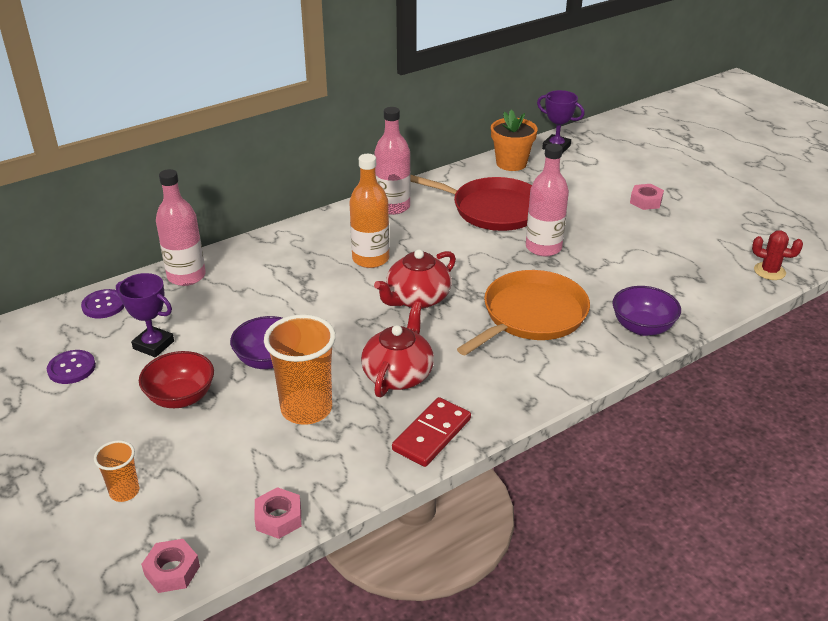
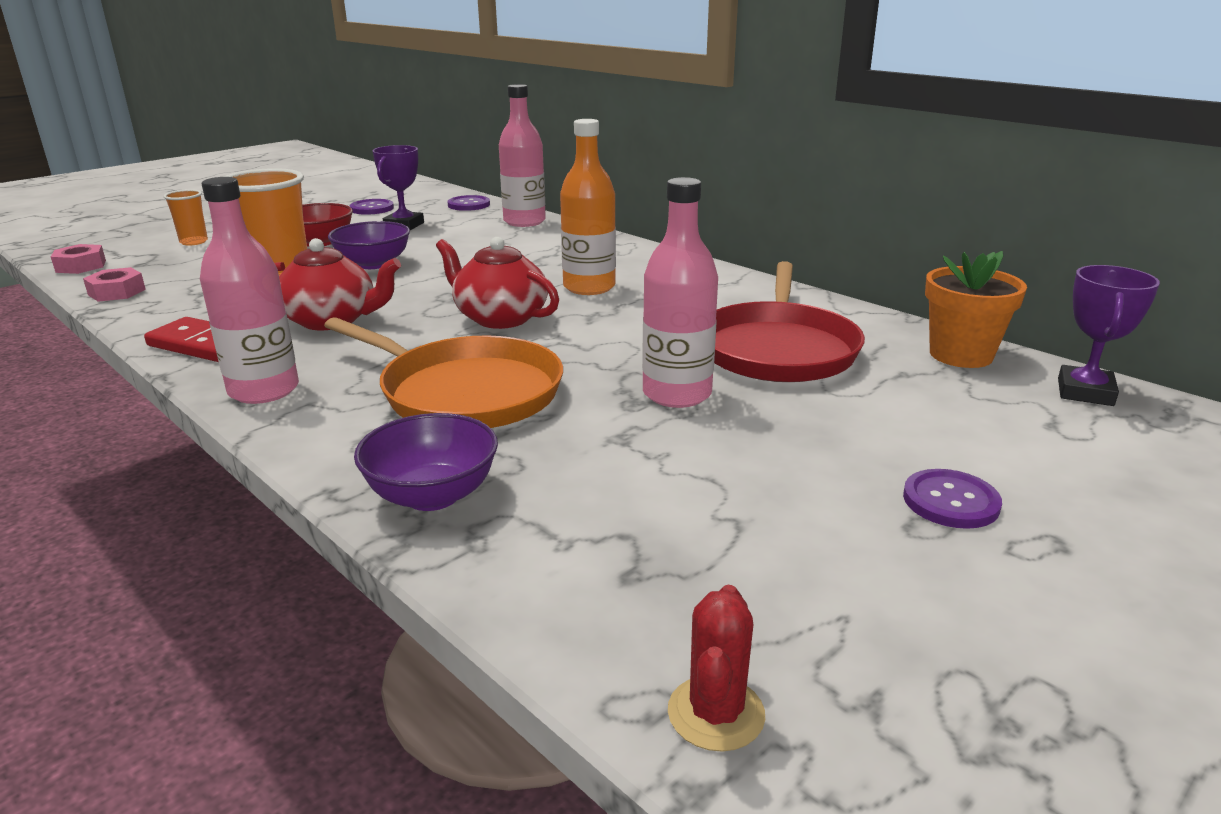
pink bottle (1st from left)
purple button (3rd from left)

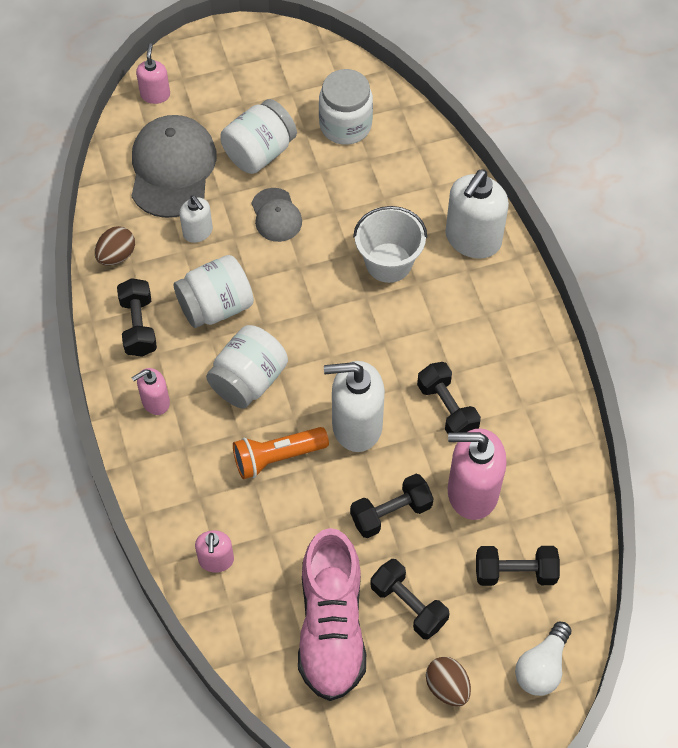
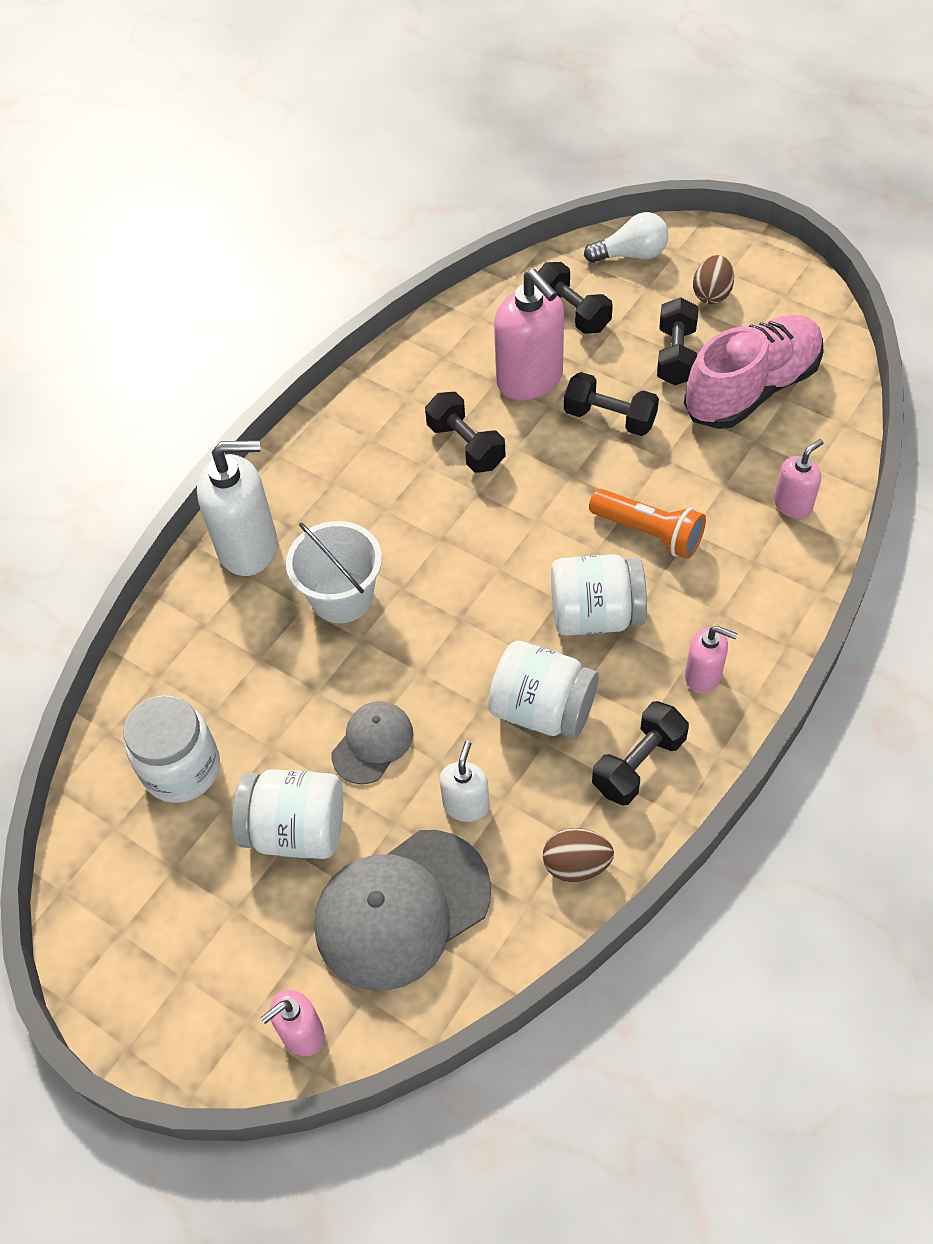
white soap dispenser (2nd from left in the first image)
black dumbbell (1st from left)

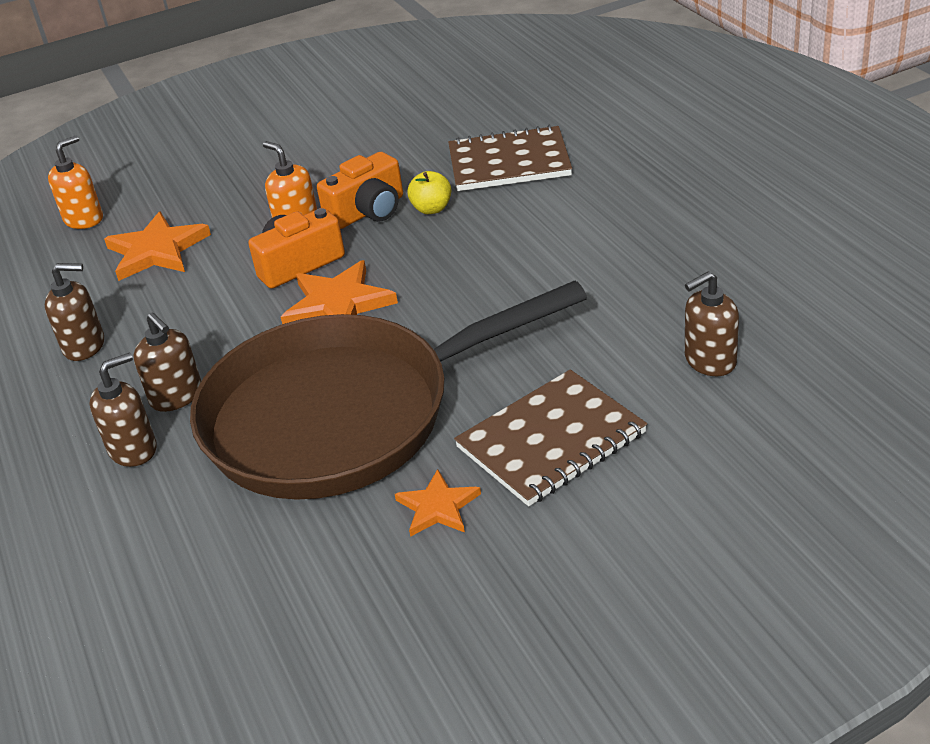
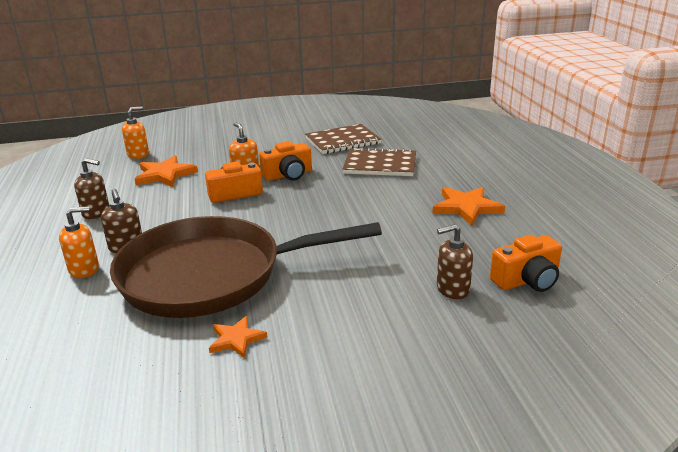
orange soap dispenser (1st from left)
orange star (3rd from left)
yellow apple
brown notebook (1st from left)
orange camera (3rd from left)

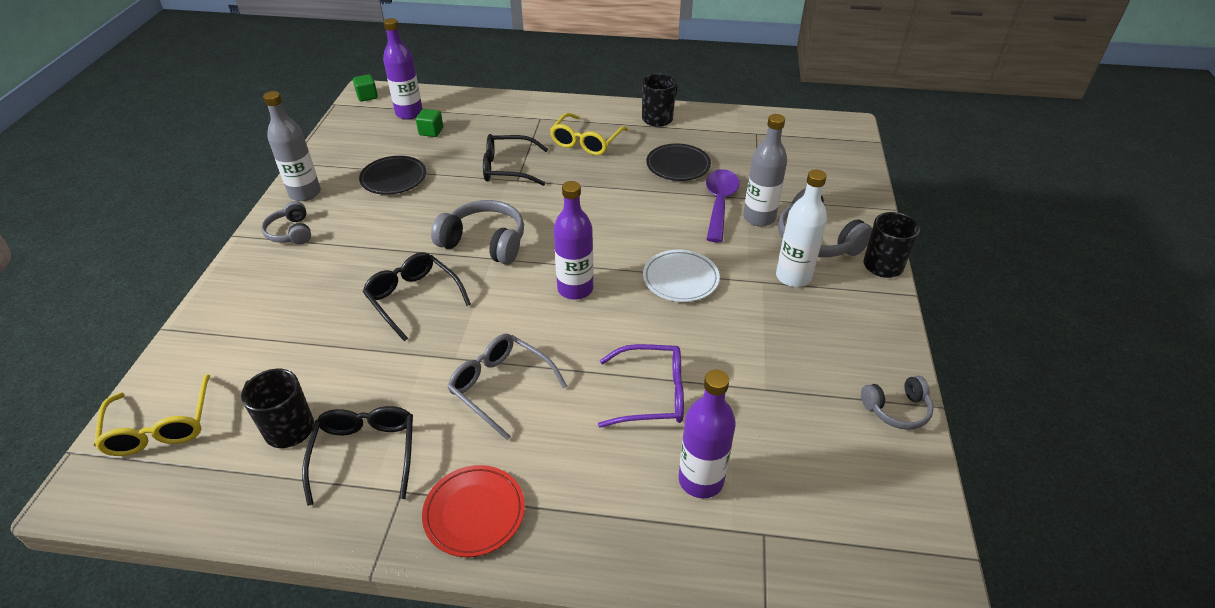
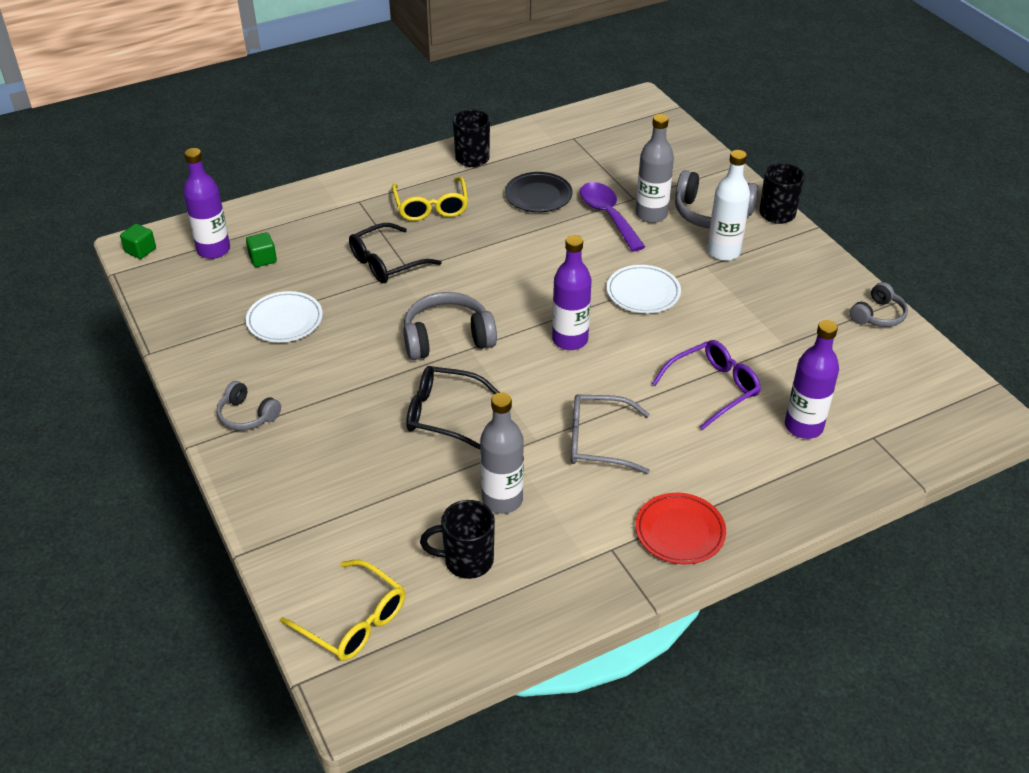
grey bottle (1st from left)
black glasses (1st from left in the first image)
white plate (1st from left)

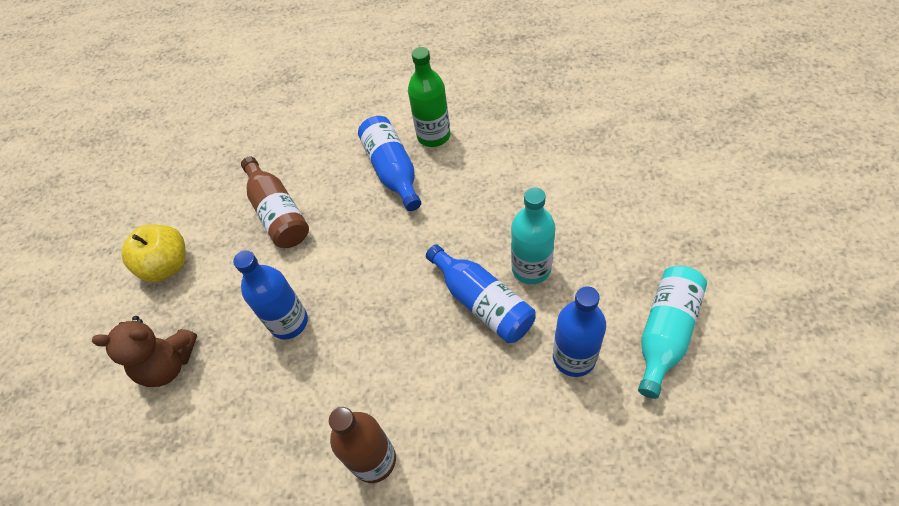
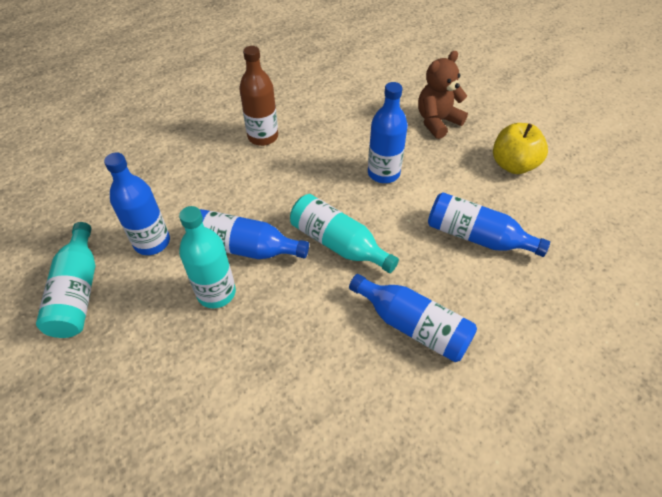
blue bottle (5th from left)
green bottle
turquoise bottle (3rd from left)

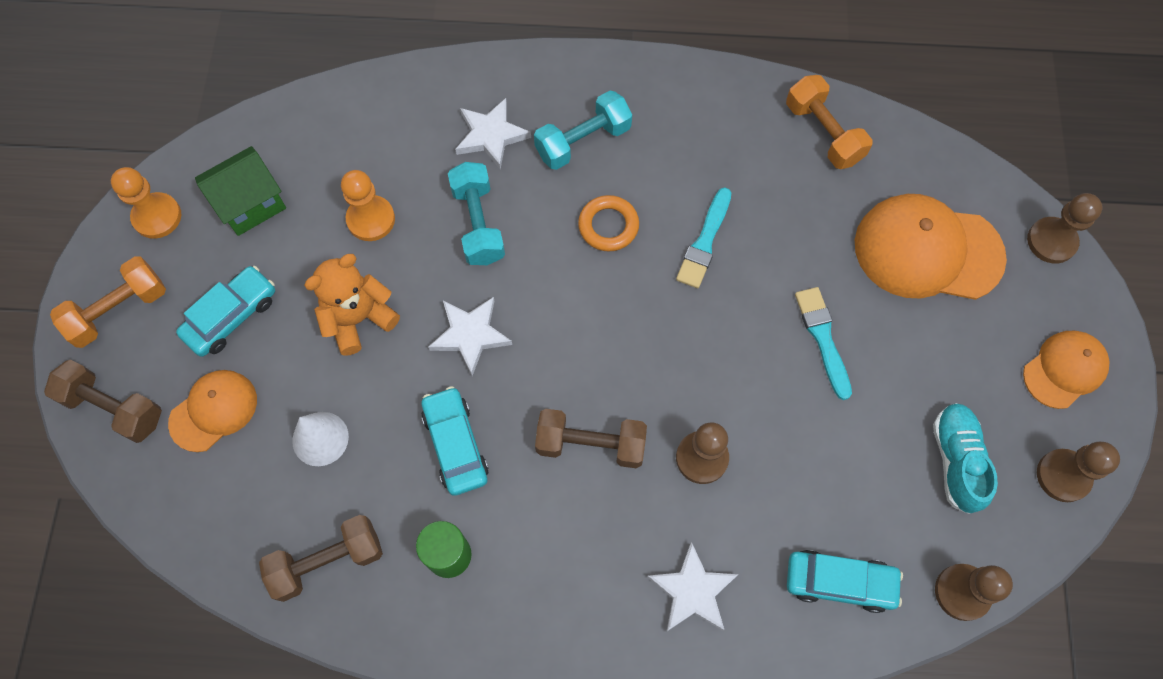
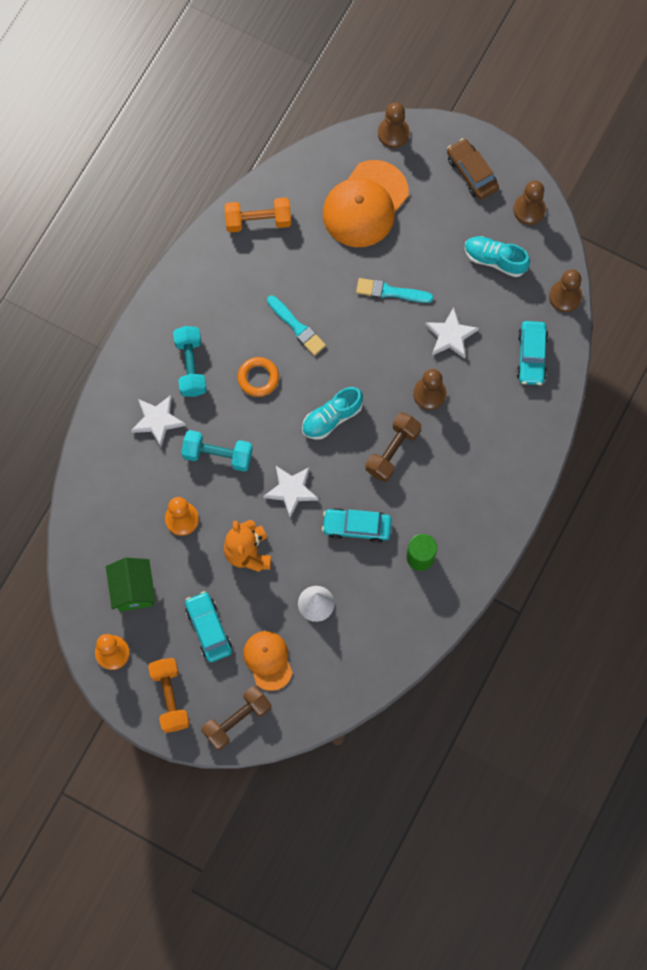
brown dumbbell (2nd from left in the first image)
white star (3rd from left)
turquoise car (3rd from left)
brown car
turquoise shoe (1st from left)

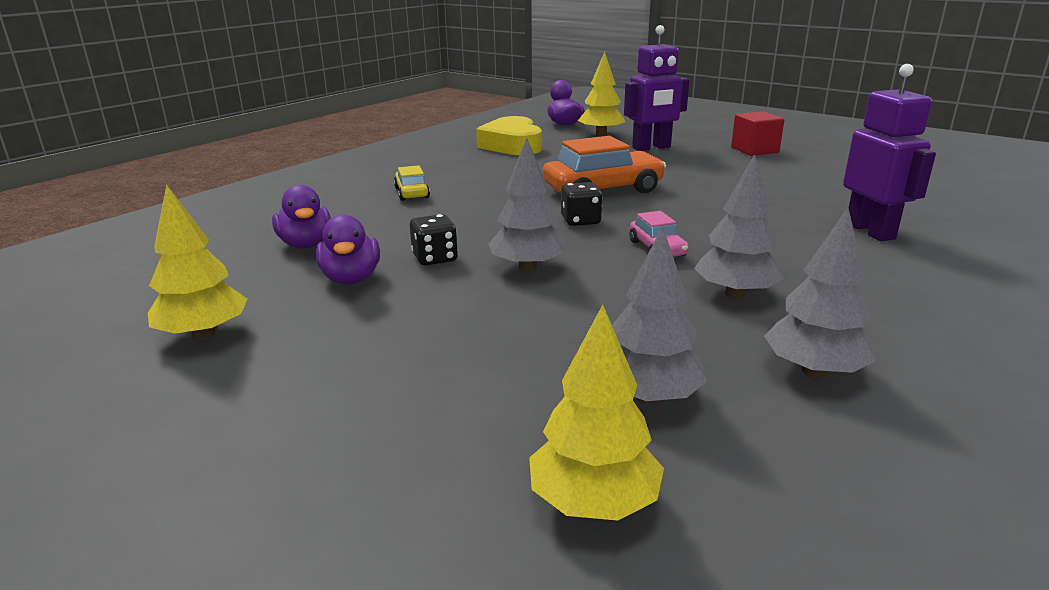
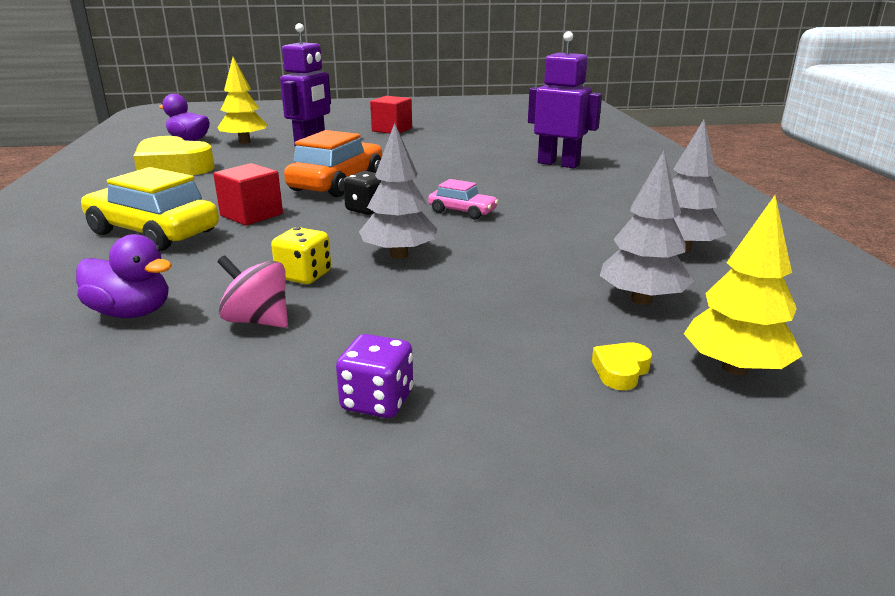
yellow tree (1st from left in the first image)
pink spinning top
yellow car
yellow dice
grey tree (3rd from left in the first image)
red cube (1st from left)
purple dice
yellow heart (2nd from left)

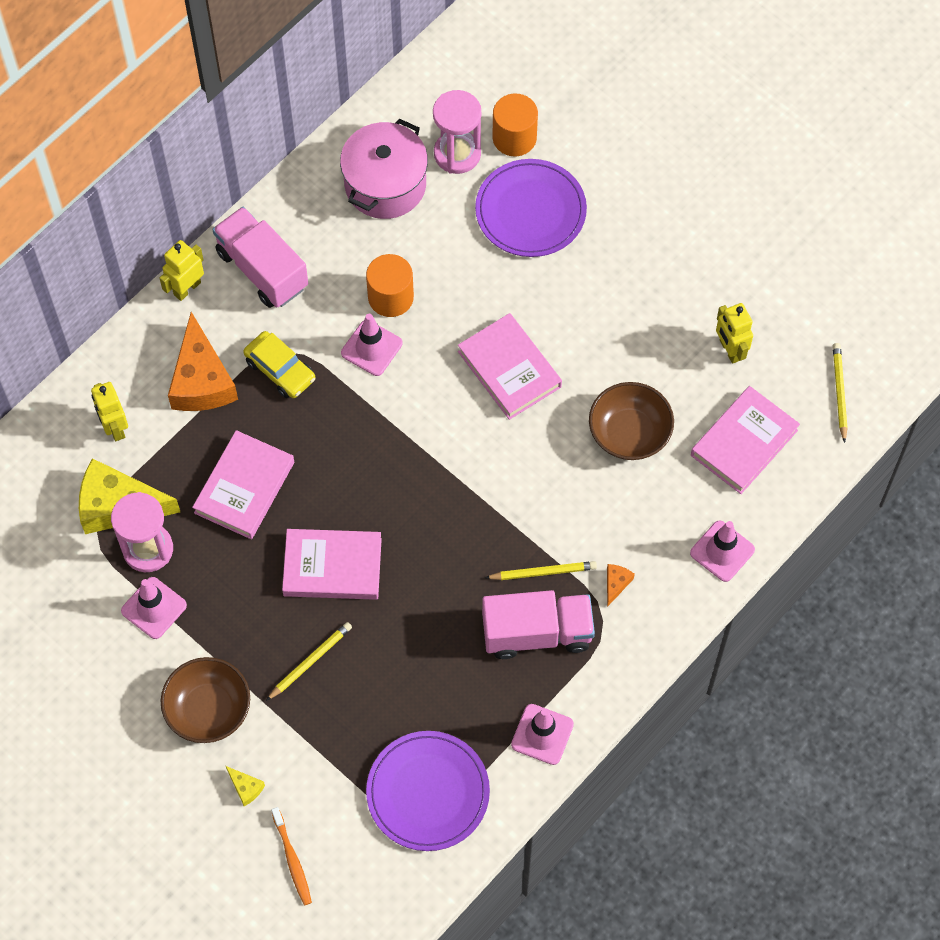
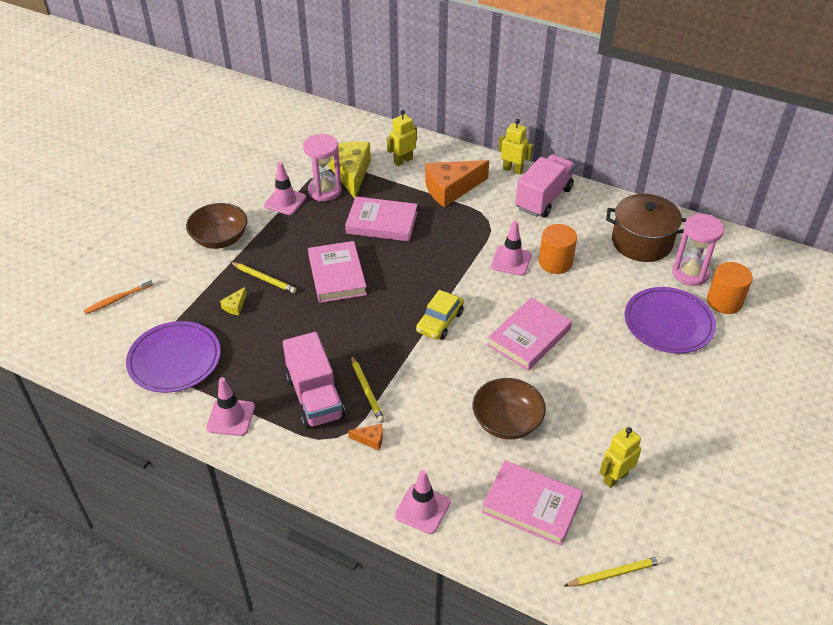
yellow cheese (1st from left)
yellow car
brown pot

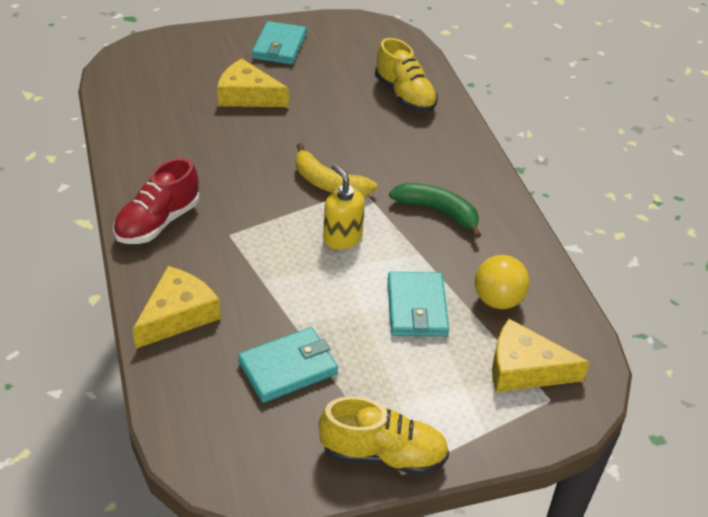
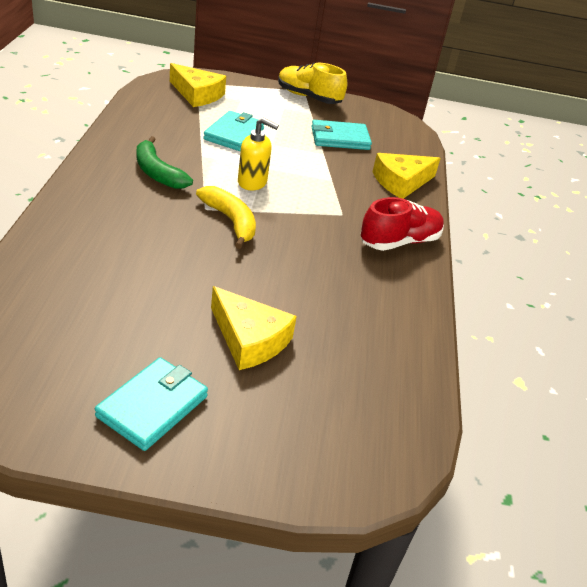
yellow soap dispenser
yellow shoe (2nd from left in the first image)
yellow ball

